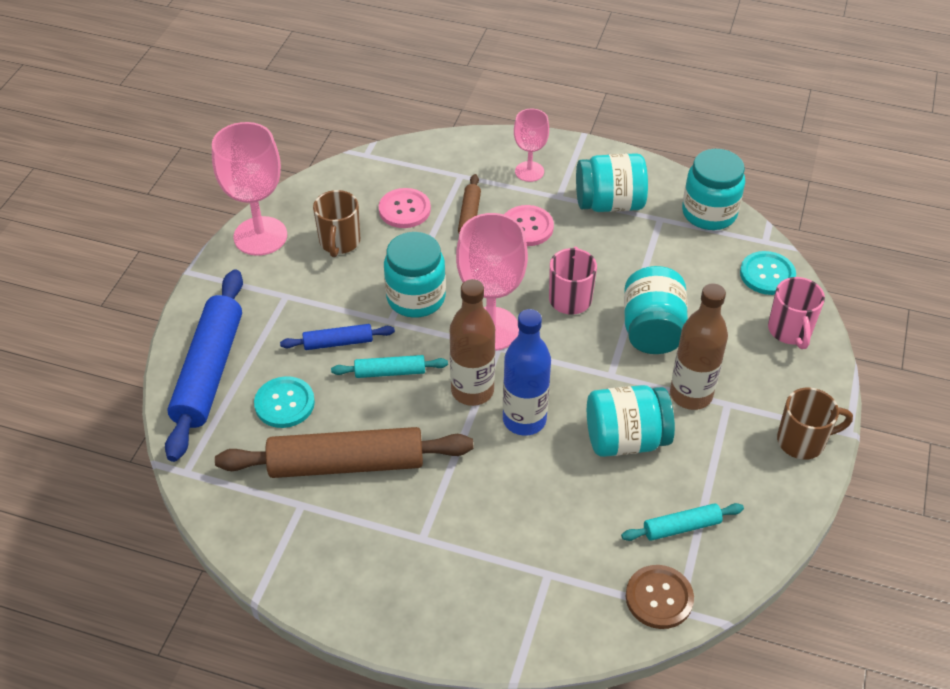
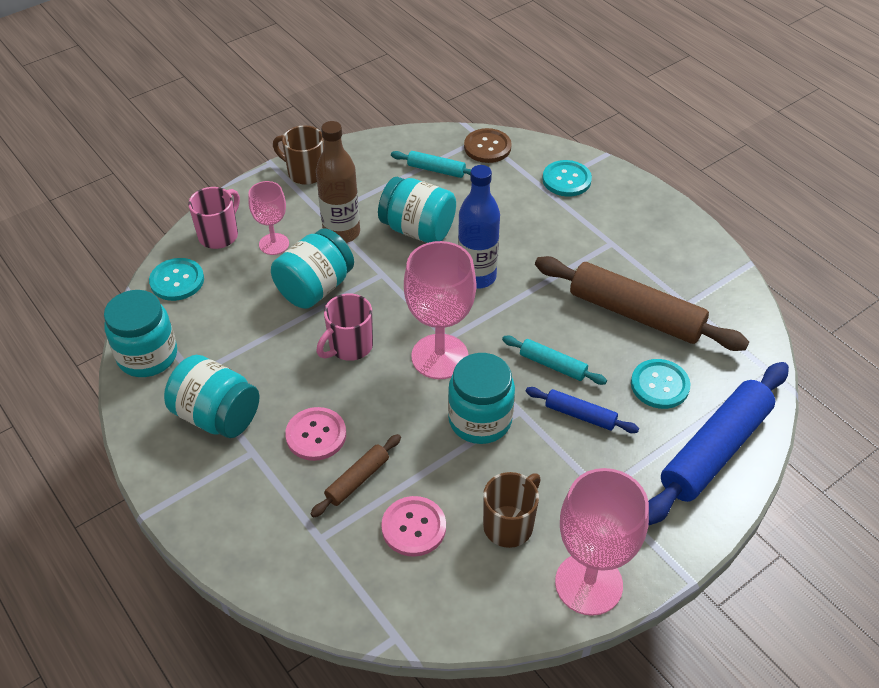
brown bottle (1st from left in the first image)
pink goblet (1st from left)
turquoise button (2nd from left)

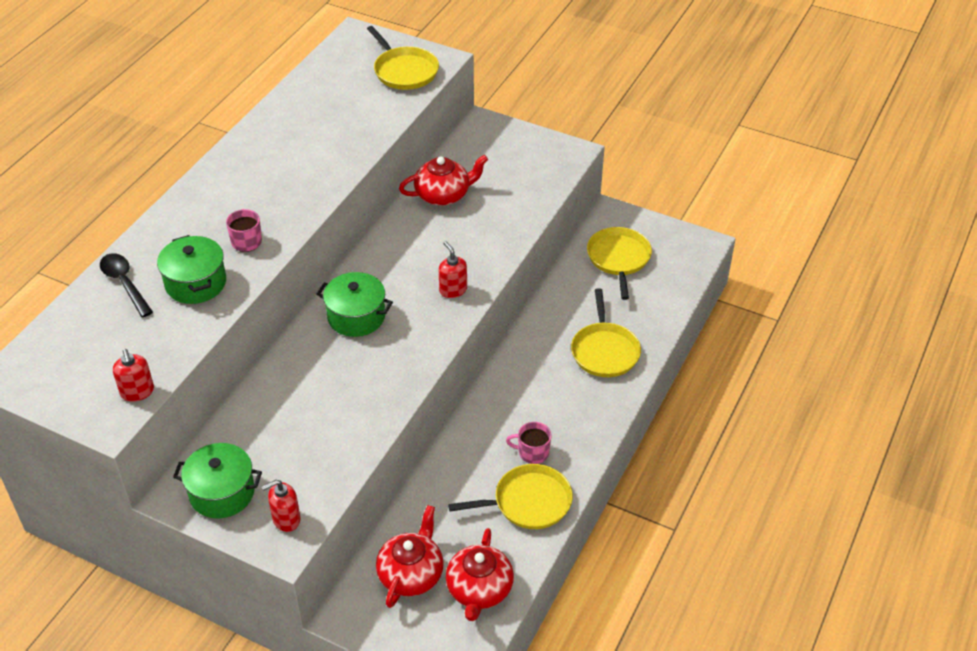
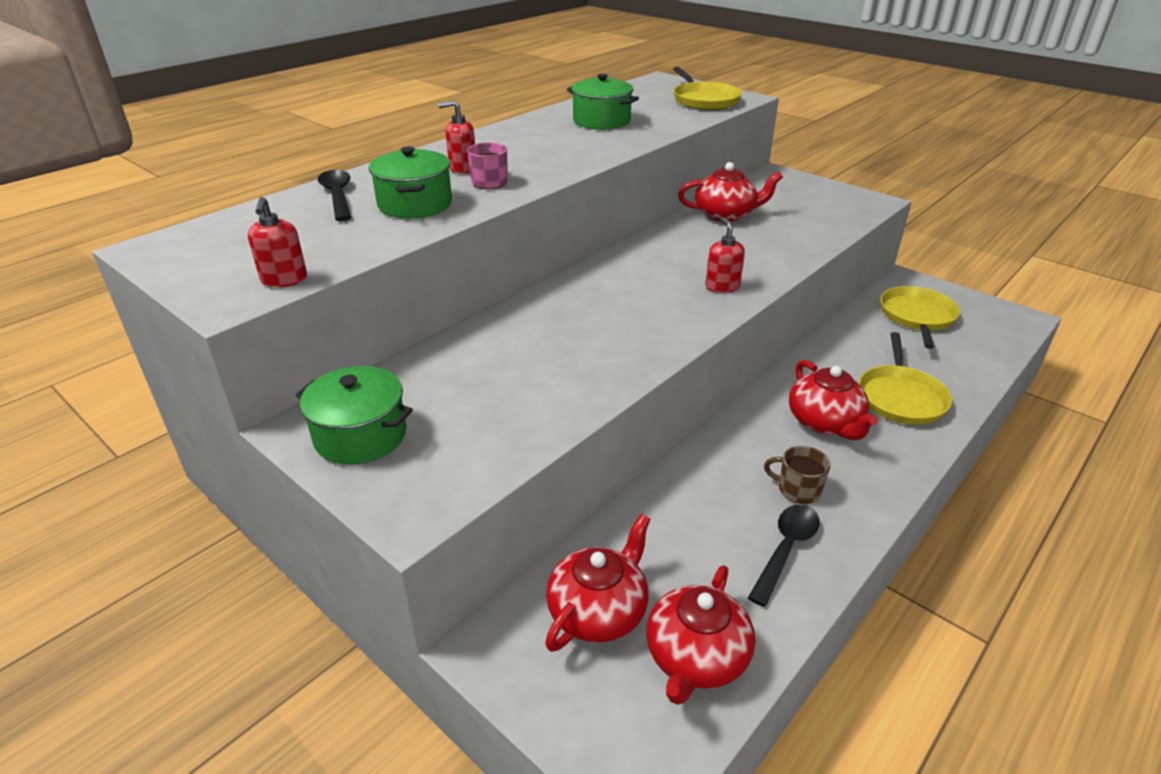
red soap dispenser (2nd from left)
green pot (3rd from left)
black spoon (2nd from left)
brown mug
red teapot (4th from left)

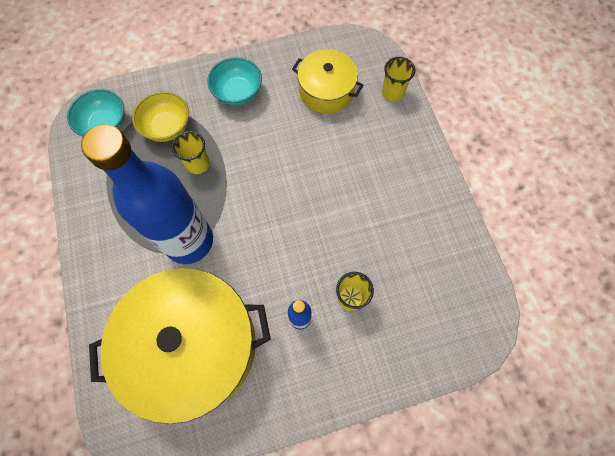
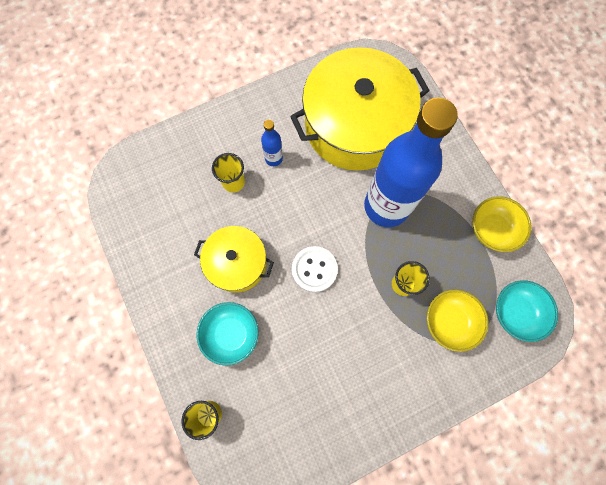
turquoise bowl (1st from left)
yellow pot (1st from left)
white button
yellow bowl (2nd from left)

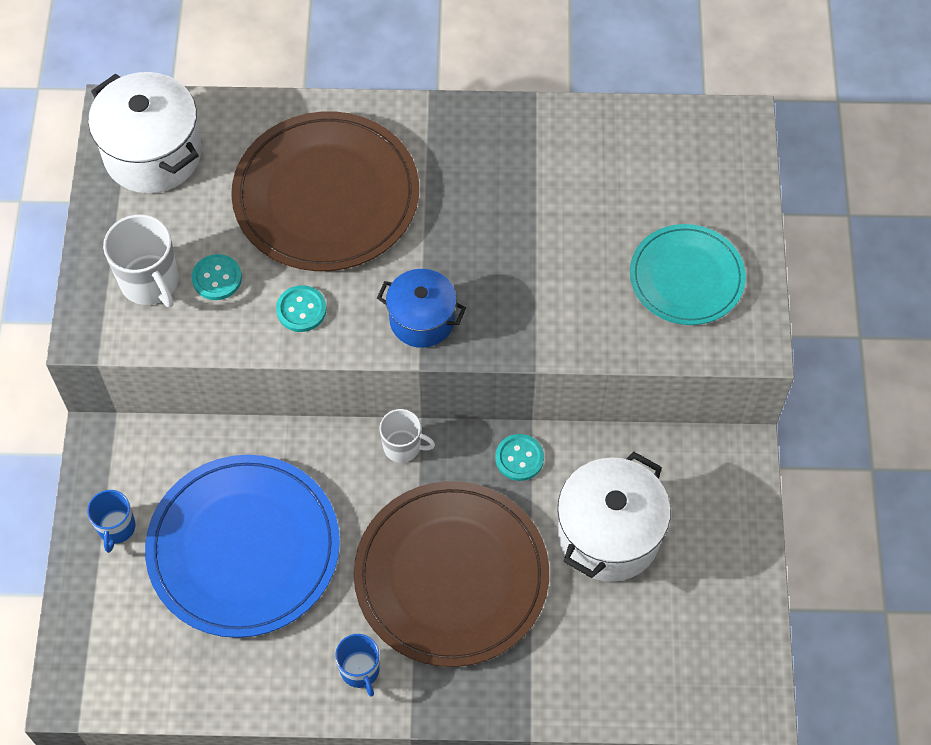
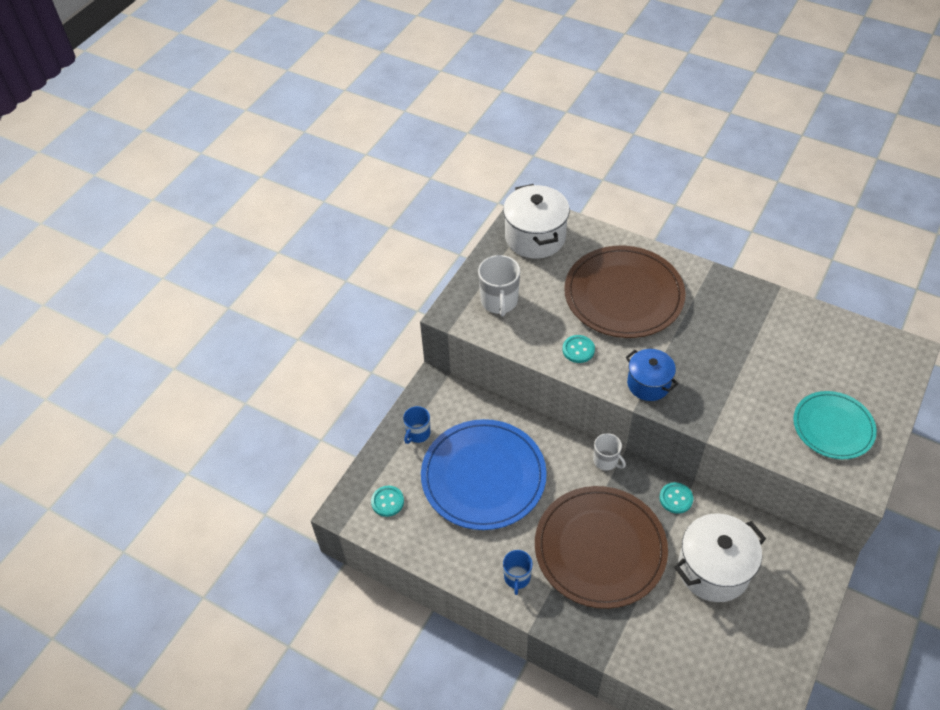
turquoise button (1st from left)

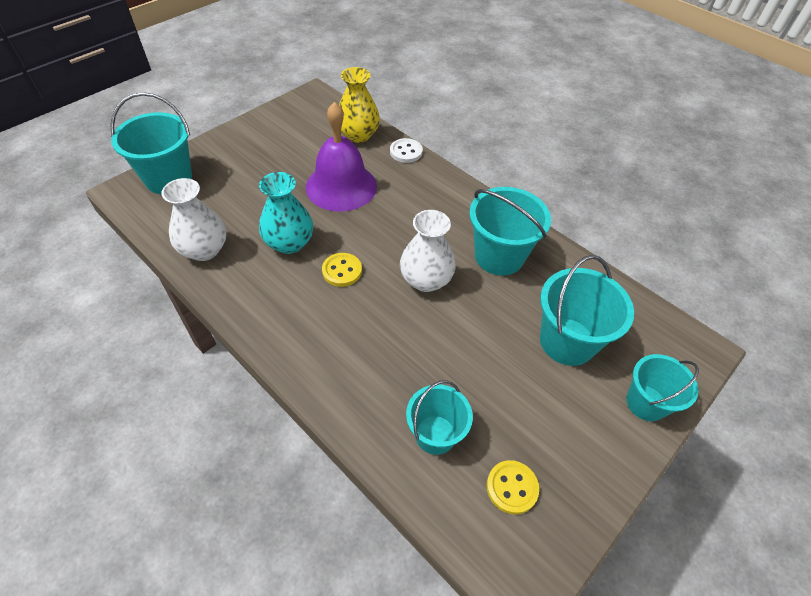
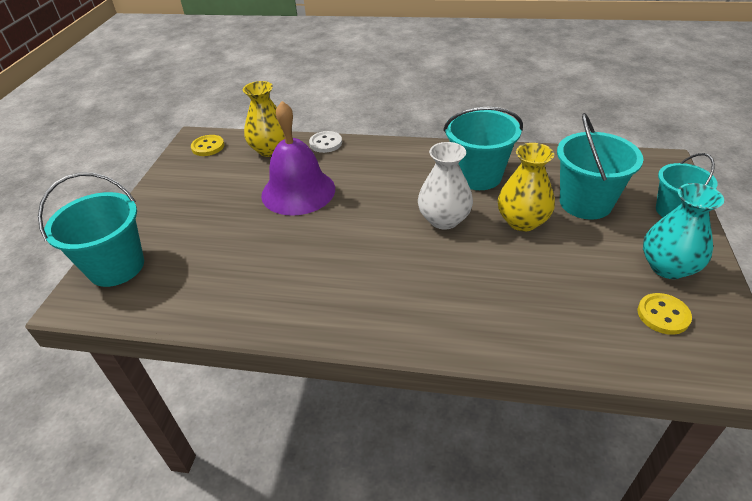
white vase (1st from left in the first image)
turquoise vase
yellow button (1st from left)
turquoise bucket (2nd from left in the first image)
yellow vase (2nd from left)

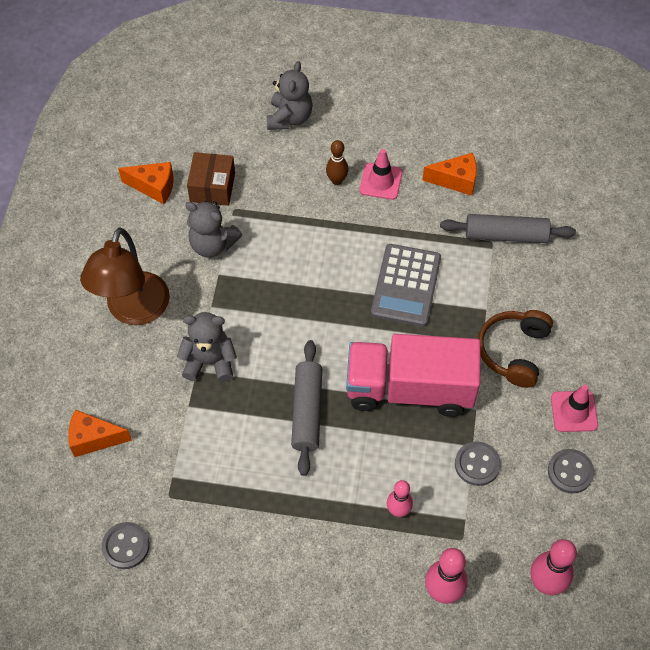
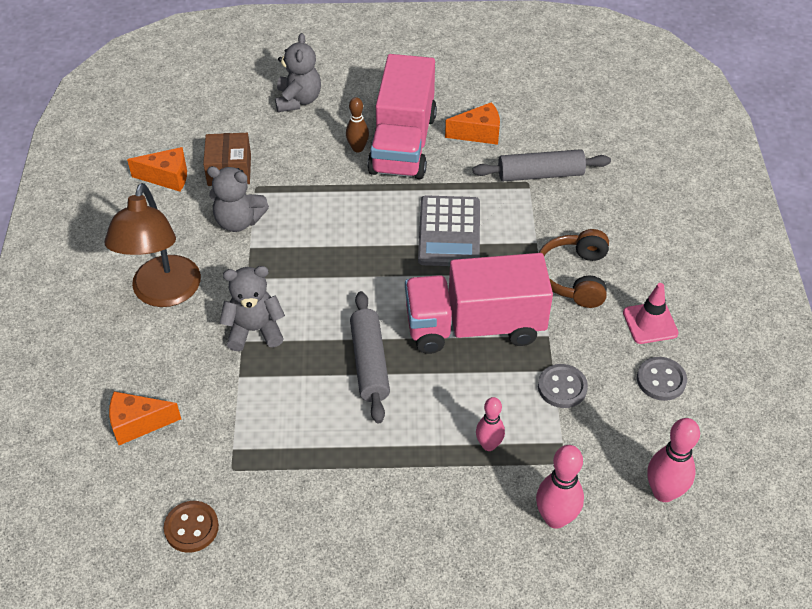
brown button
pink truck (1st from left)

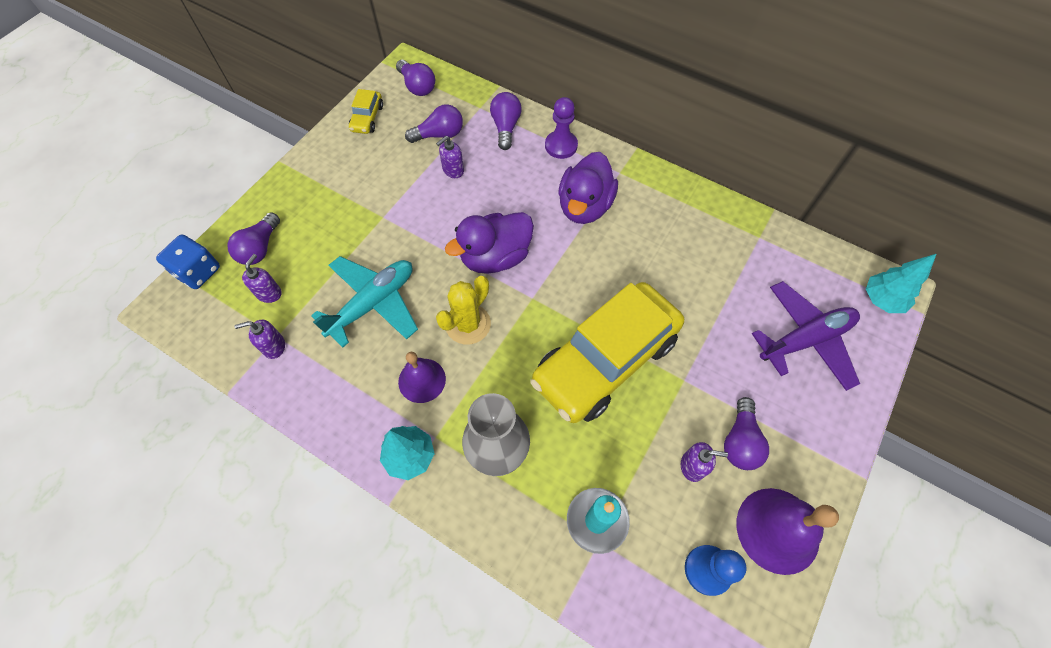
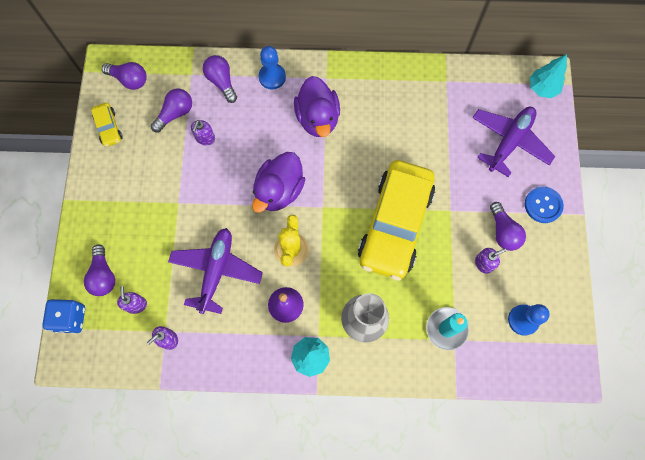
purple plane (1st from left)
blue pawn (1st from left)
purple bell (2nd from left in the first image)
blue button

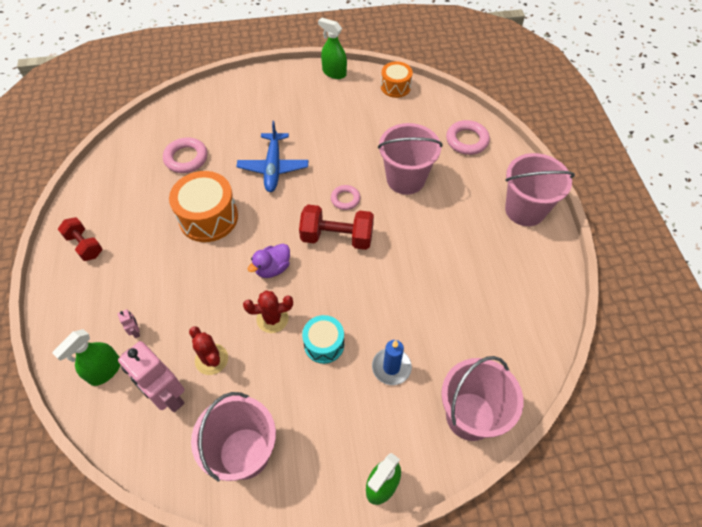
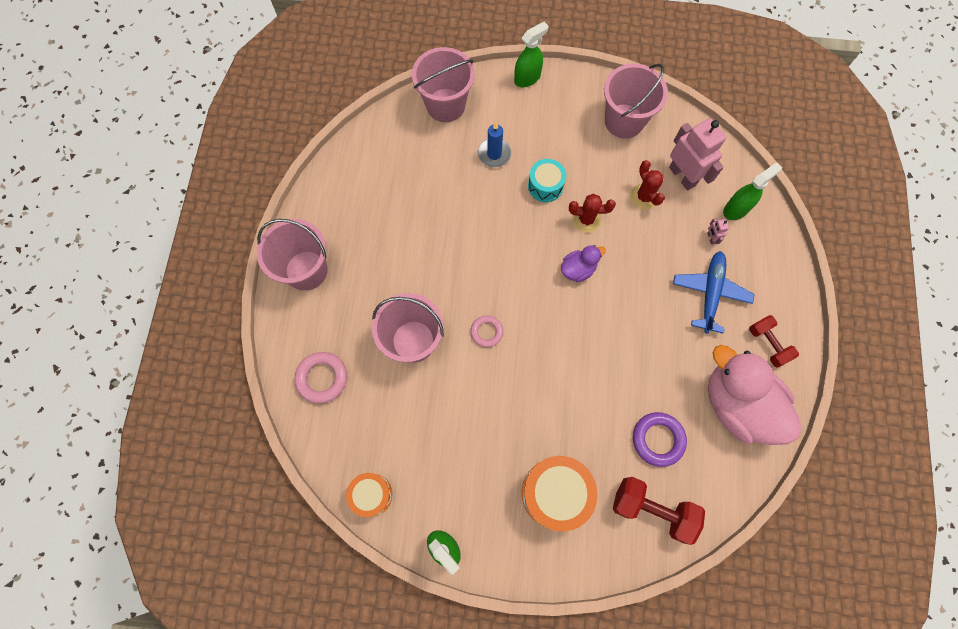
purple ring
orange drum (2nd from left)
blue plane
red dumbbell (1st from left)
pink duck

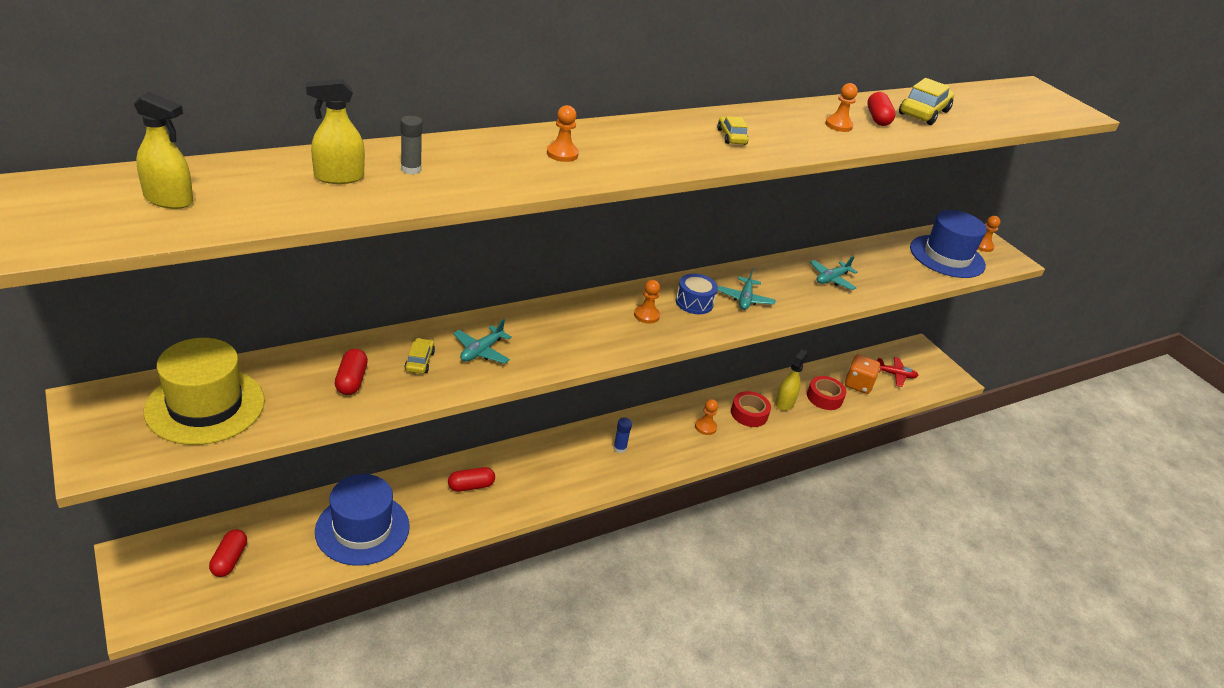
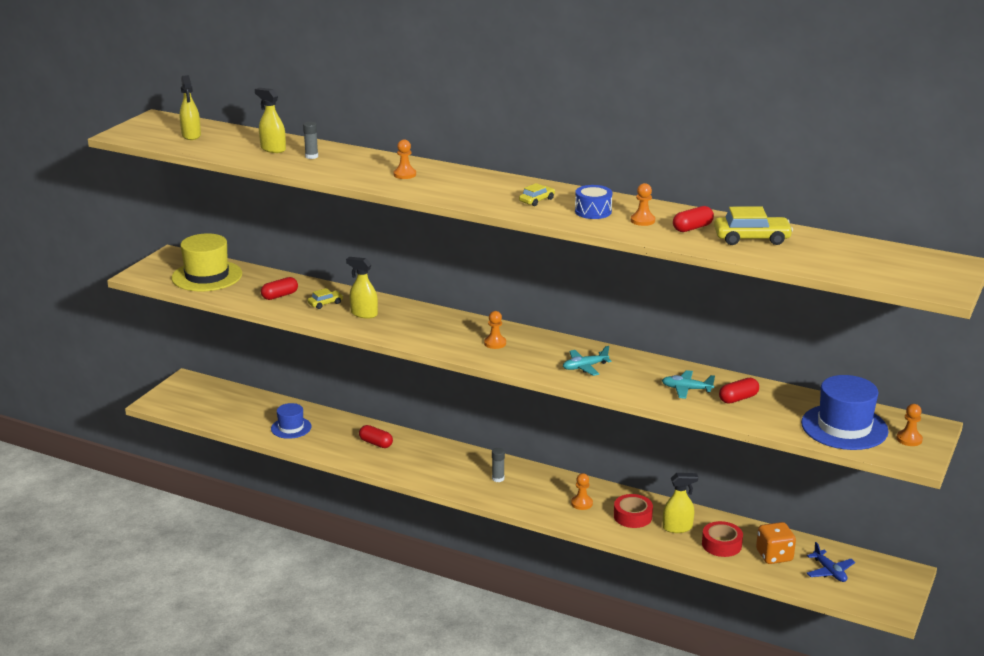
red capsule (4th from left)
blue hat (1st from left)
yellow spray bottle (3rd from left)
grey glue stick (2nd from left)
blue drum
blue plane

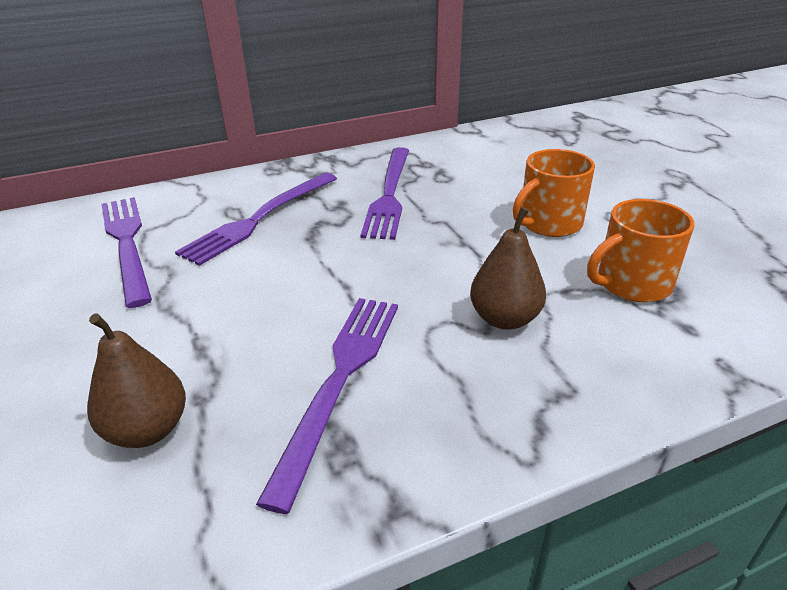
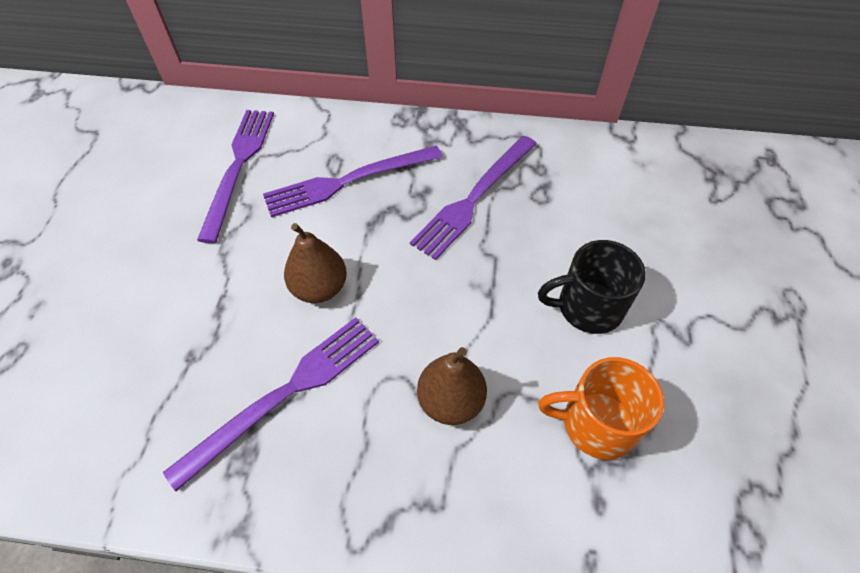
brown pear (1st from left)
black mug

